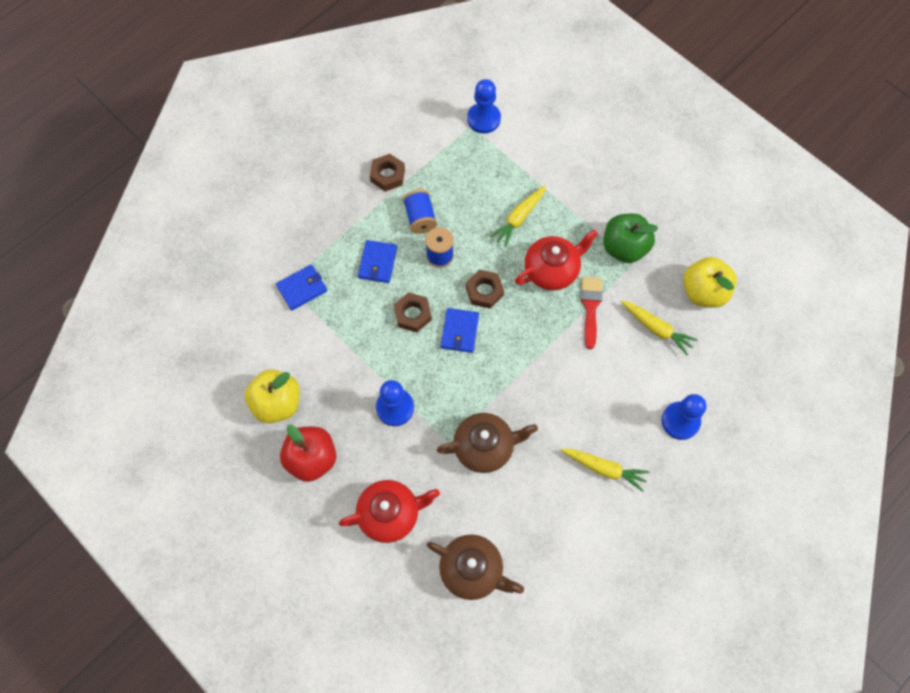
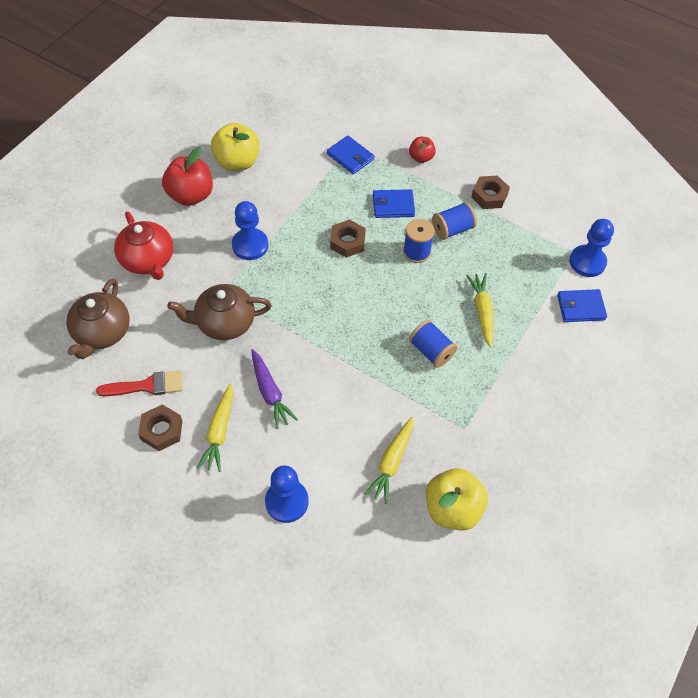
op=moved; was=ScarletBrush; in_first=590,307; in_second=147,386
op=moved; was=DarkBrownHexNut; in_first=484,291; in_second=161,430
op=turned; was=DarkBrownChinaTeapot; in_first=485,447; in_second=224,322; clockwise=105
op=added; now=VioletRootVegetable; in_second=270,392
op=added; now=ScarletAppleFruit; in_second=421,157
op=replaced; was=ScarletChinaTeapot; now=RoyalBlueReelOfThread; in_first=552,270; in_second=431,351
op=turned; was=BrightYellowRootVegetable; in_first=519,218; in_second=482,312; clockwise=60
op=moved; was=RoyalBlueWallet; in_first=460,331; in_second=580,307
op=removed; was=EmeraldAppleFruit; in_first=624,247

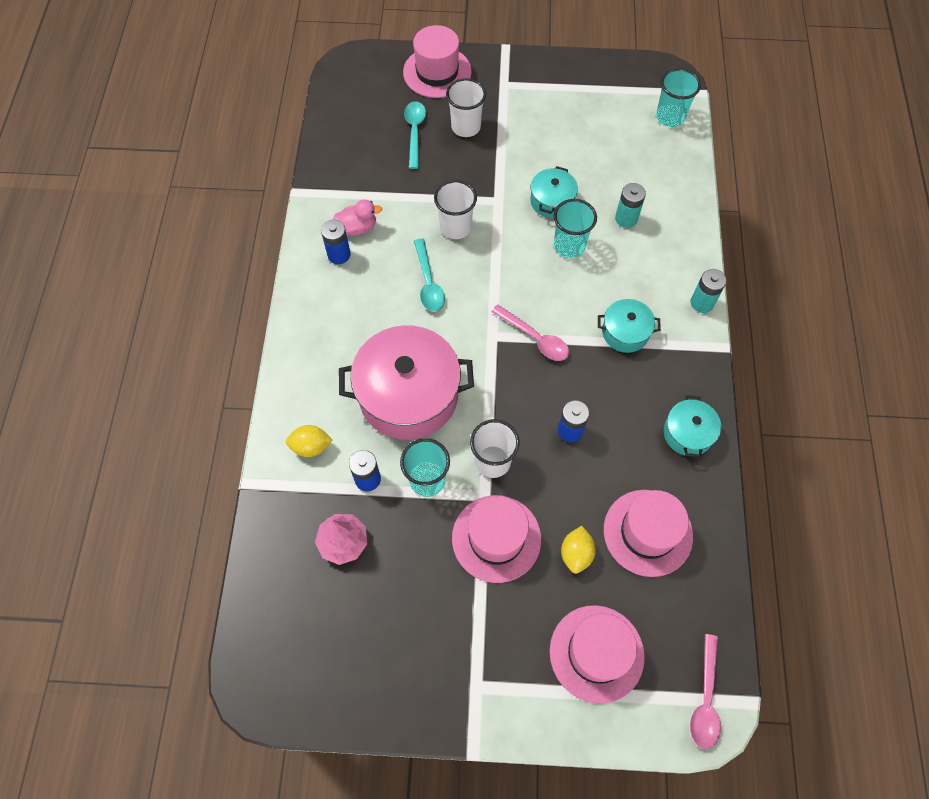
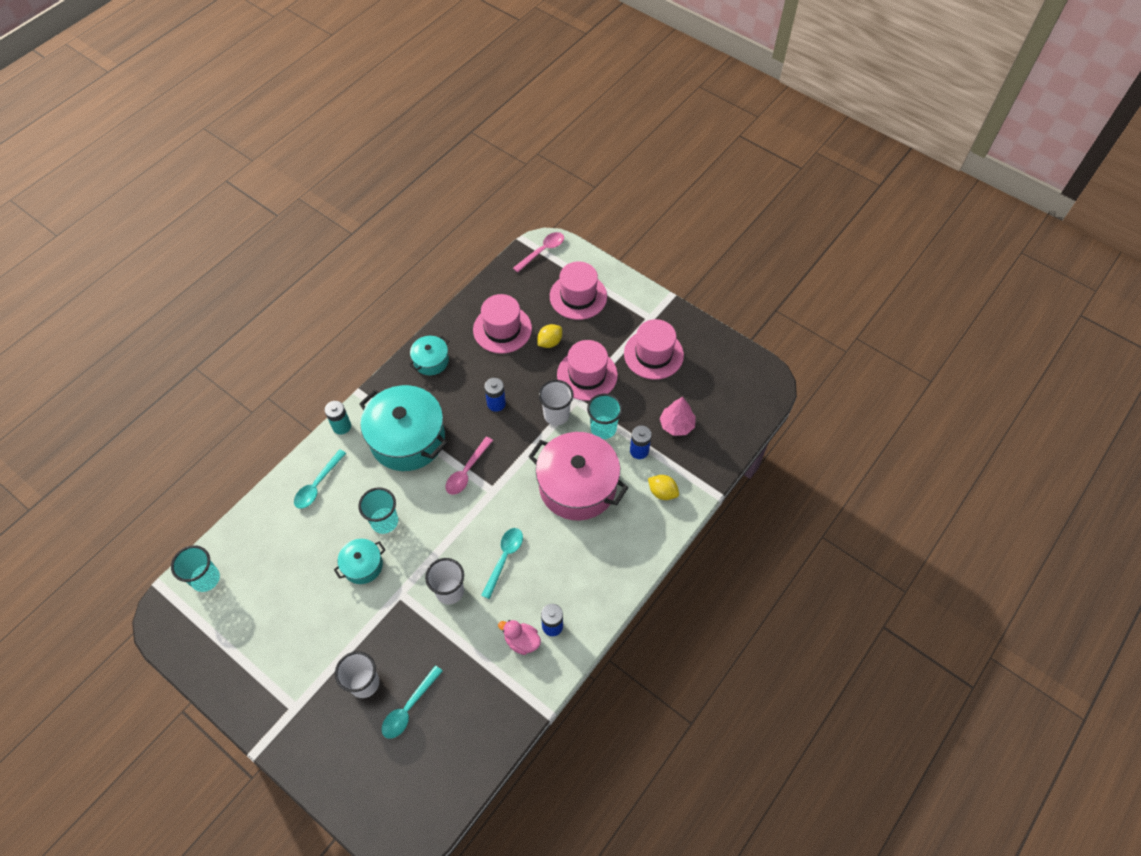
op=added; now=AquaTeaspoon; in_second=317,485
op=resized; was=AquaPot; in_first=625,332; in_second=407,439; ratio=2.03
op=turned; was=RosyTeaspoon; in_first=535,338; in_second=467,471; clockwise=-135
op=moved; was=RosyHat; in_first=437,72; in_second=653,354
op=removed; was=AquaBattery; in_first=626,219

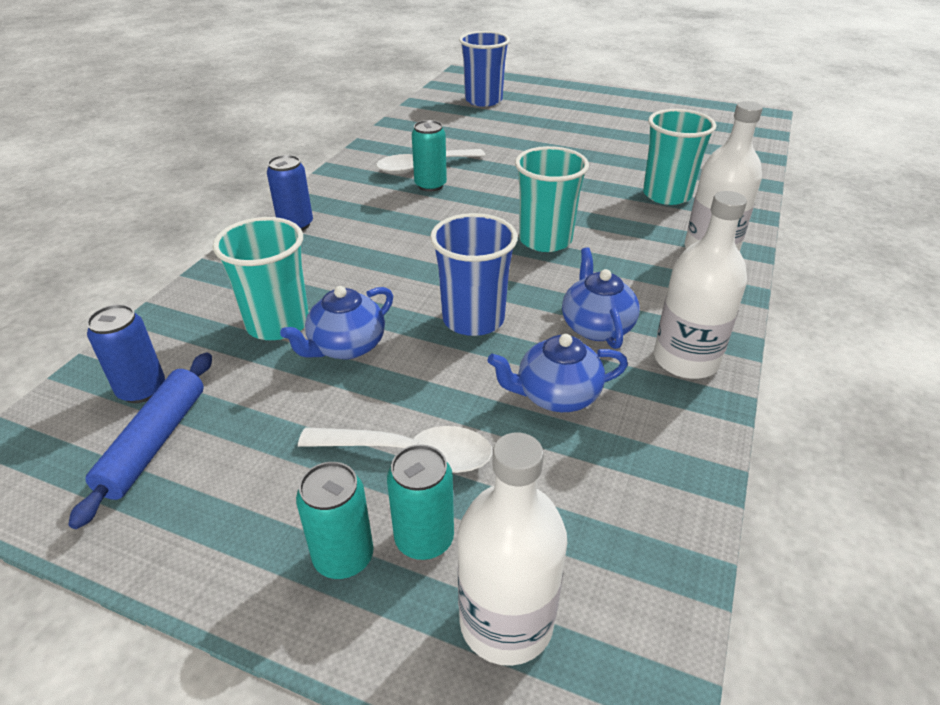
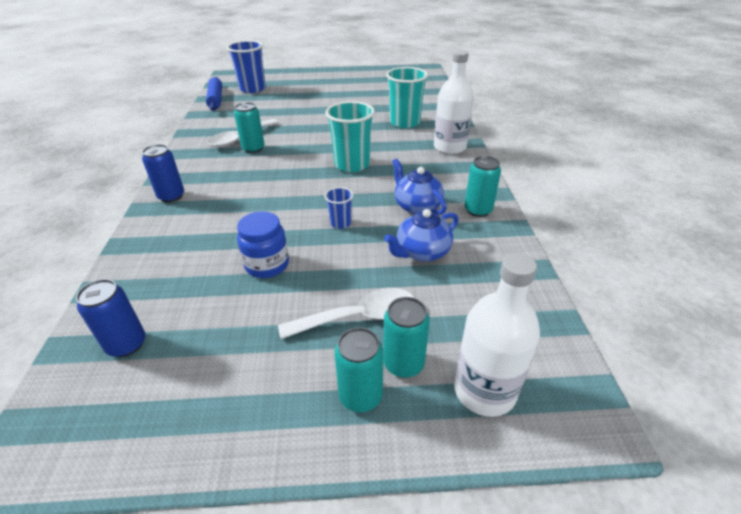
op=moved; was=RoyalBlueDoughRoller; in_first=155,443; in_second=216,99
op=replaced; was=RoyalBlueChinaTeapot; now=RoyalBlueJar; in_first=346,346; in_second=267,265
op=resized; was=RoyalBlueTumbler; in_first=473,319; in_second=340,223; ratio=0.5
op=replaced; was=PureWhiteBottle; now=AquaCan; in_first=686,360; in_second=478,210
op=removed; was=AquaTumbler; in_first=278,323

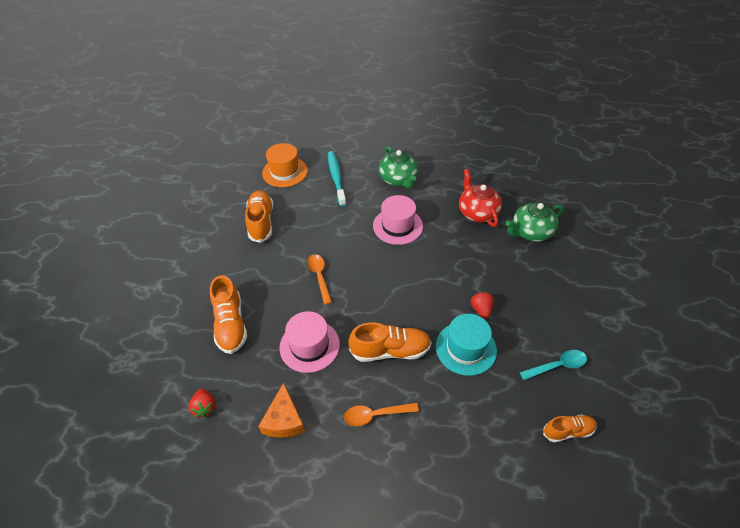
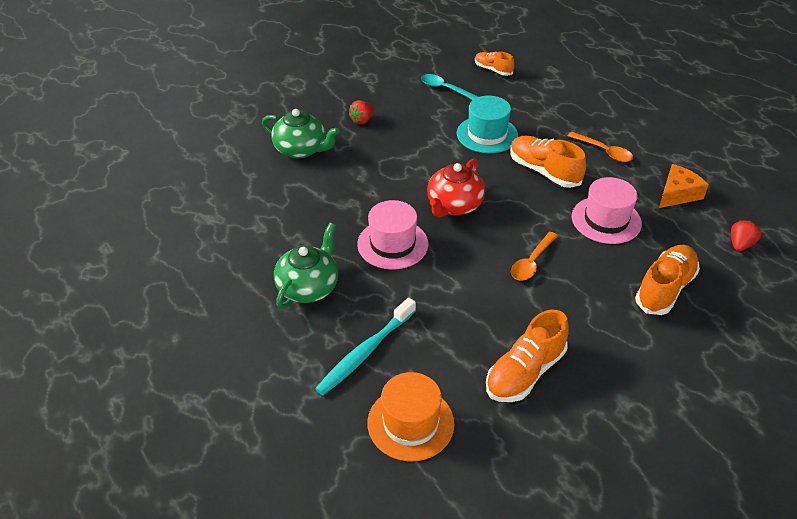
op=moved; was=ScarletToyStrawberry; in_first=481,309; in_second=362,120
op=moved; was=ScarletChinaTeapot; in_first=477,212; in_second=454,205

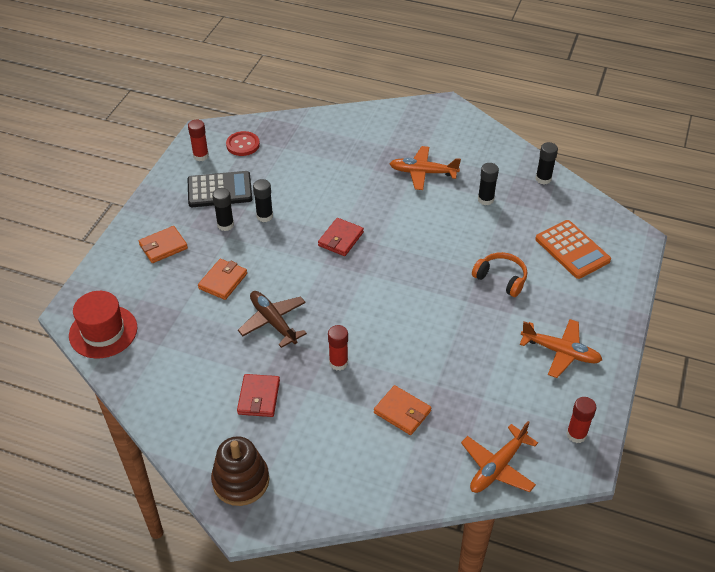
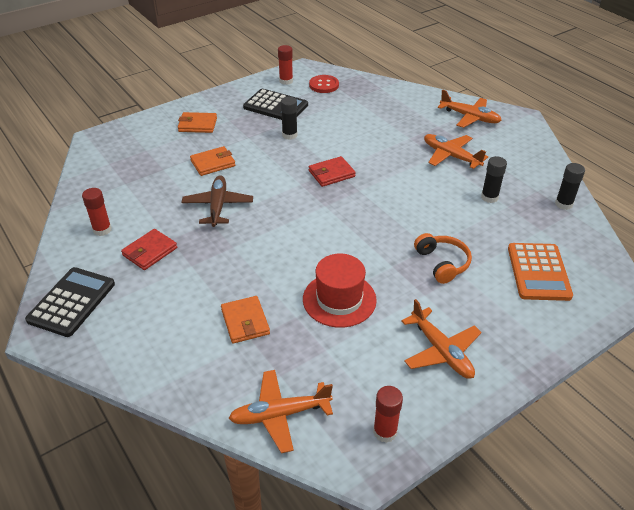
op=replaced; was=DarkBrownRingStacker; now=EbonyPocketCalculator; in_first=241,481; in_second=72,302
op=moved; was=ScarletGlue; in_first=338,363; in_second=102,230
op=moved; was=ScarletHat; in_first=103,331; in_second=339,299
op=added; now=OrangeColouredToyPlane; in_second=470,117
op=removed; was=EbonyGlue; in_first=225,225

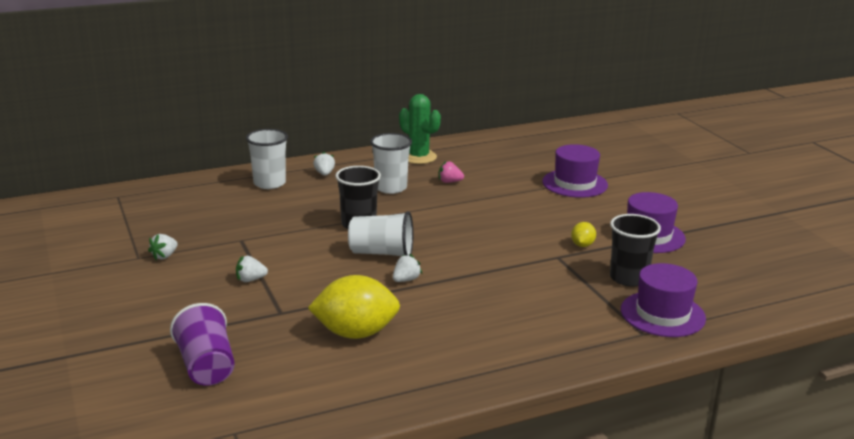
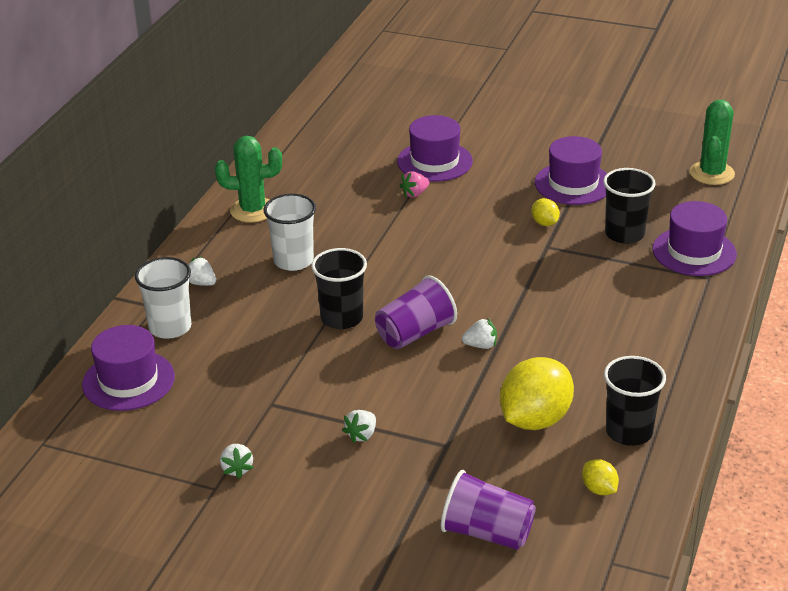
op=added; now=VioletHat; in_second=128,380
op=recoloured; was=PureWhiteTumbler; now=VioletTumbler; in_first=382,253; in_second=415,333
op=moved; was=RosyToyStrawberry; in_first=449,182; in_second=415,194
op=turned; was=PureWhiteToyStrawberry; in_first=406,280; in_second=481,345; clockwise=90
op=added; now=BrightYellowToyLemon; in_second=599,489
op=added; now=EbonyTumbler; in_second=629,432
op=added; now=EmeraldCactus; in_second=712,173

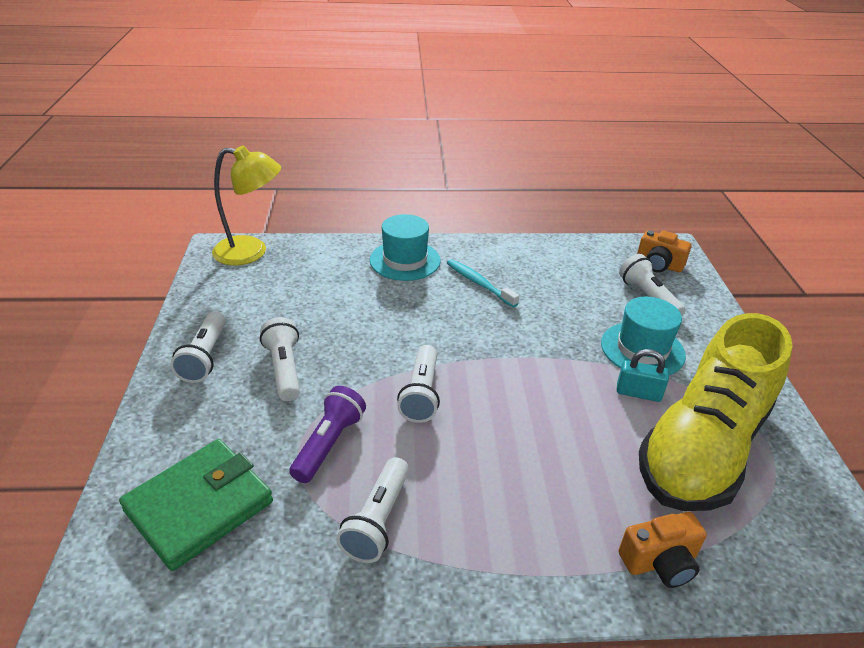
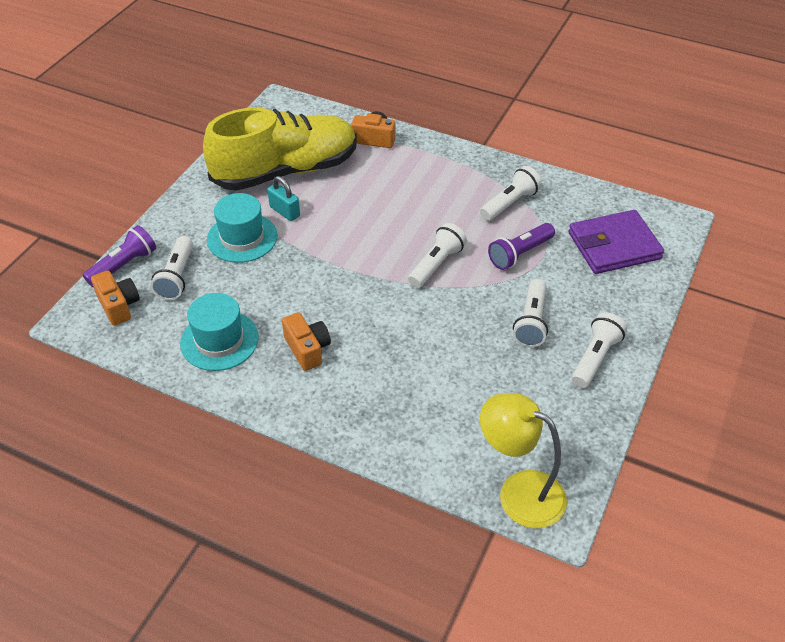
op=added; now=VioletPocketTorch; in_second=124,265
op=moved; was=AquaHat; in_first=405,260; in_second=219,340
op=replaced; was=AquaToothBrush; now=OrangeColouredCompactCamera; in_first=479,283; in_second=307,349
op=recoloured; was=EmeraldWallet; now=VioletWallet; in_first=199,506; in_second=614,246

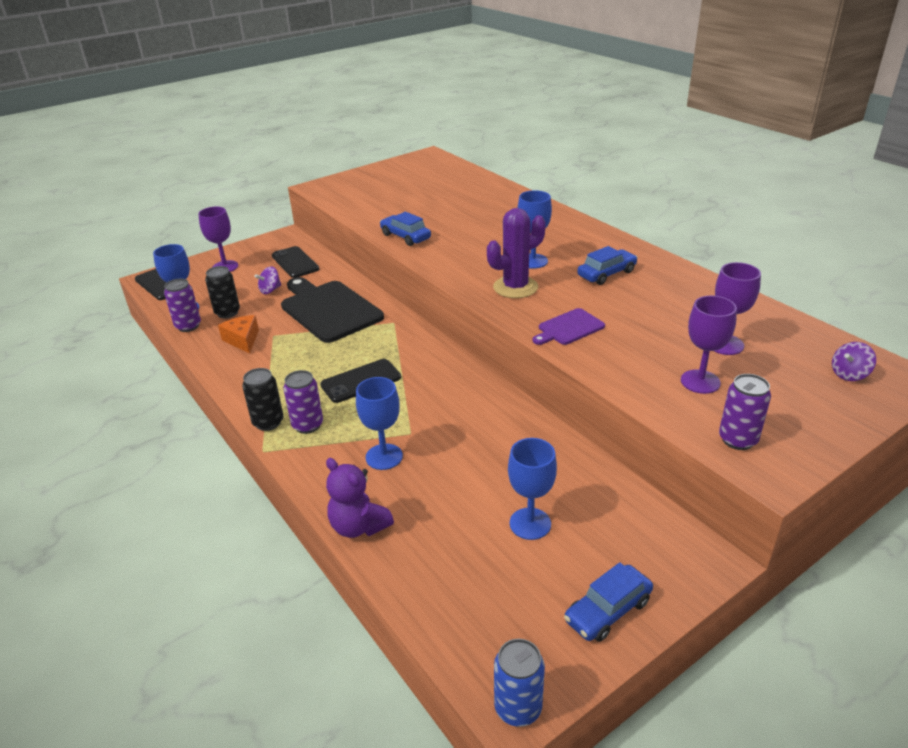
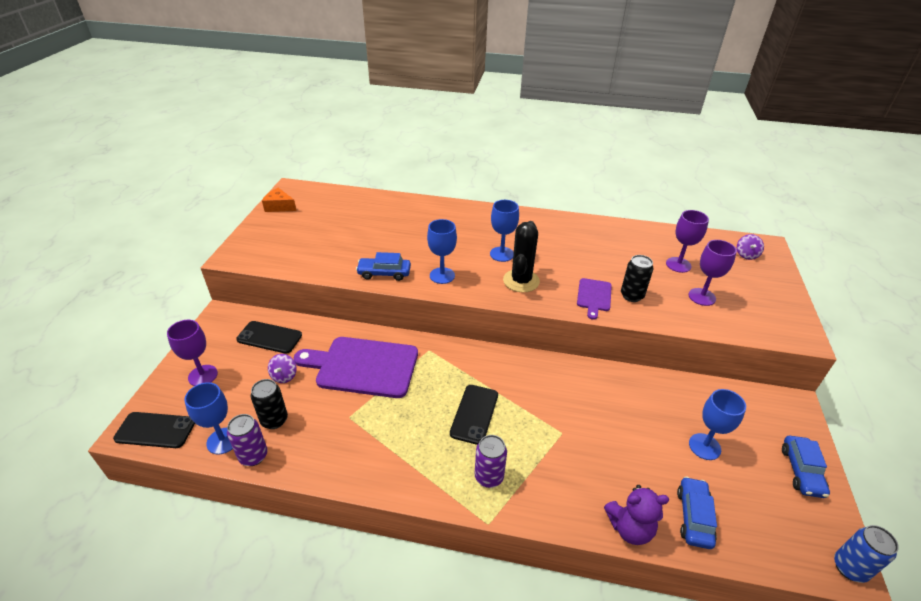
op=moved; was=OrangeColouredPieceOfCheese; in_first=243,340; in_second=279,206
op=recoloured; was=EbonyChoppingBoard; now=VioletChoppingBoard; in_first=329,309; in_second=363,366
op=moved; was=RoyalBlueWineGlass; in_first=384,457; in_second=442,275
op=recoloured; was=VioletCactus; now=EbonyCactus; in_first=515,287; in_second=521,281
op=moved; was=EbonyCan; in_first=268,422; in_second=632,296
op=moved; was=RoyalBlueCar; in_first=606,274; in_second=694,517
op=removed; was=VioletCan; in_first=737,440

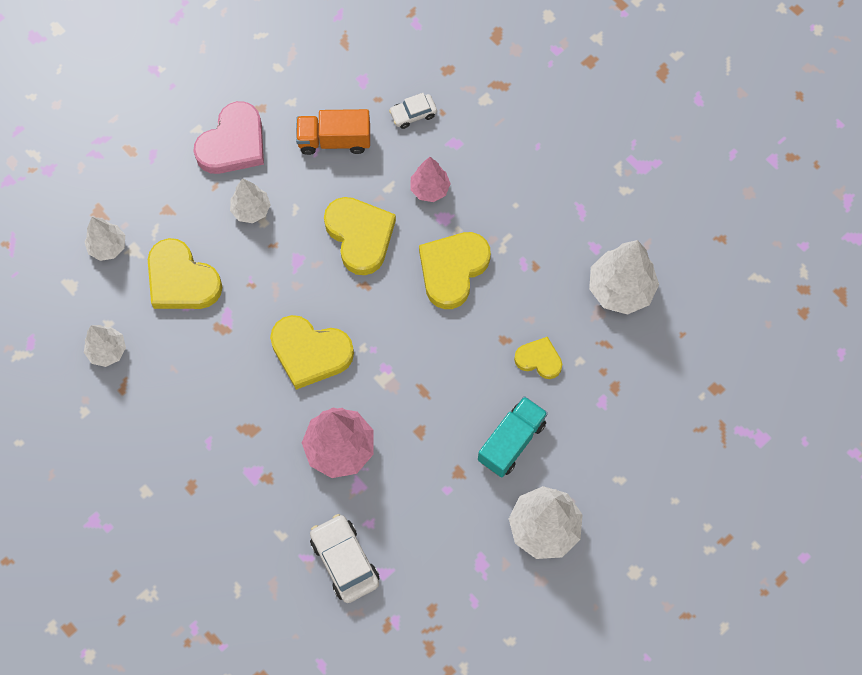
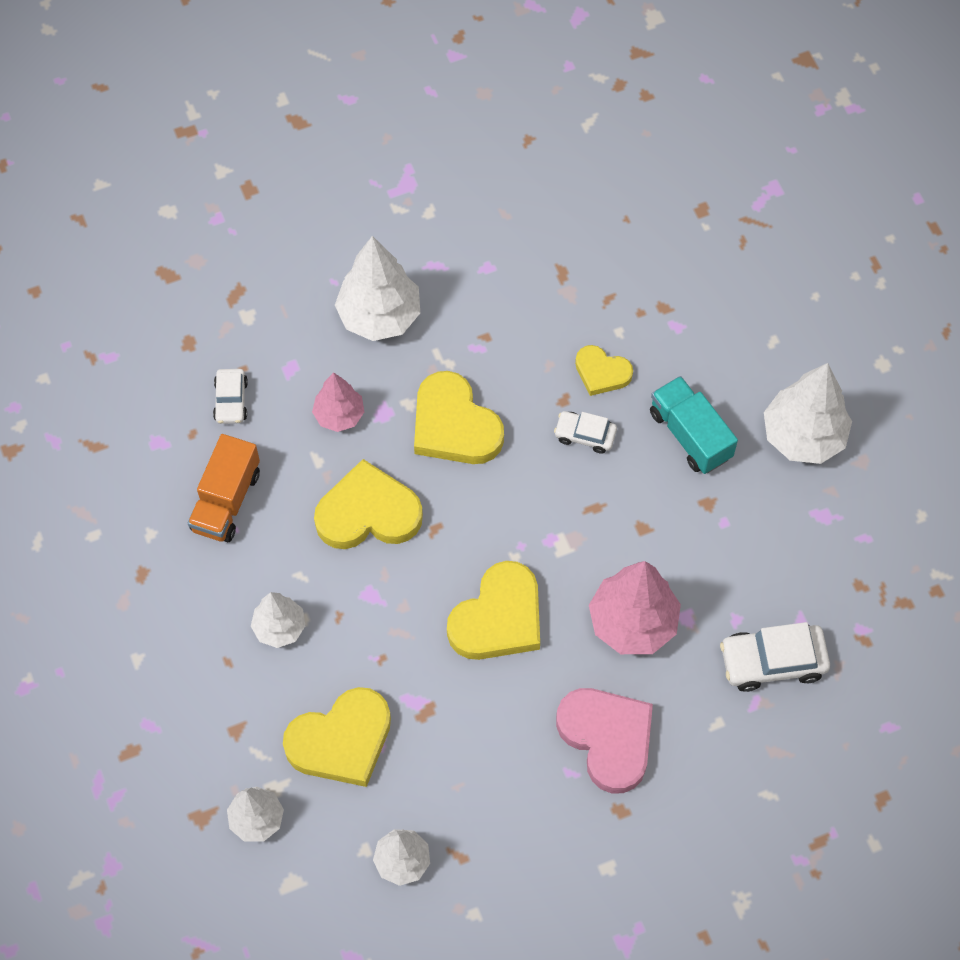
op=moved; was=PureWhiteTree; in_first=620,289; in_second=379,316
op=added; now=PureWhiteCar; in_second=585,435
op=moved; was=RosyHeartShape; in_first=233,143; in_second=607,738
op=turned; was=BrightYellowHeartShape; in_first=539,359; in_second=602,372; clockwise=-105

